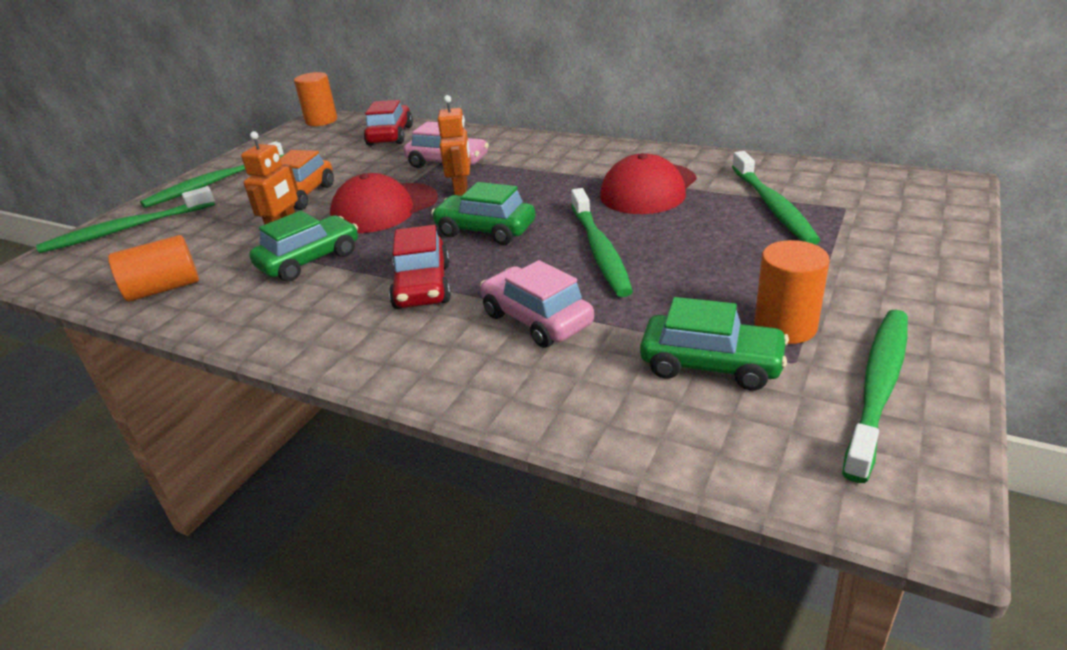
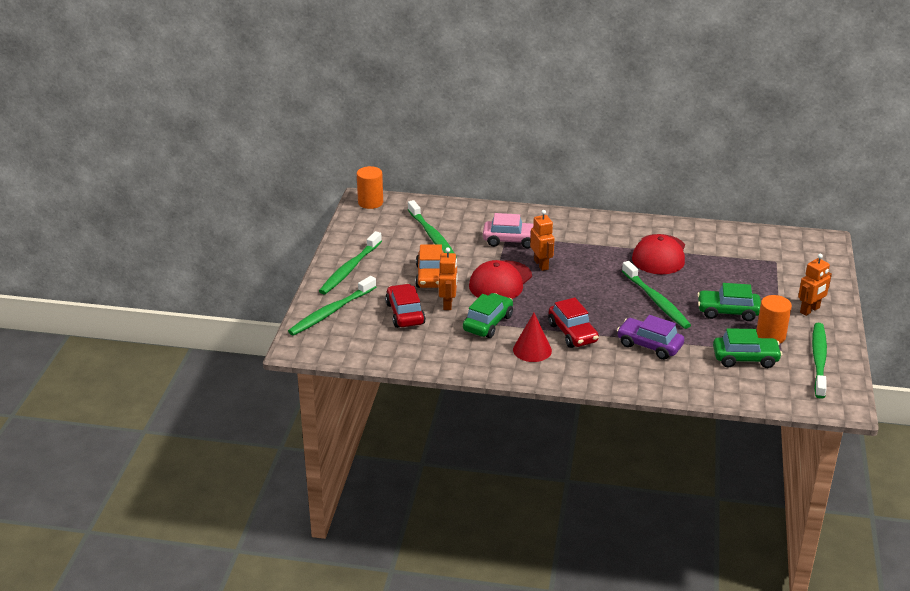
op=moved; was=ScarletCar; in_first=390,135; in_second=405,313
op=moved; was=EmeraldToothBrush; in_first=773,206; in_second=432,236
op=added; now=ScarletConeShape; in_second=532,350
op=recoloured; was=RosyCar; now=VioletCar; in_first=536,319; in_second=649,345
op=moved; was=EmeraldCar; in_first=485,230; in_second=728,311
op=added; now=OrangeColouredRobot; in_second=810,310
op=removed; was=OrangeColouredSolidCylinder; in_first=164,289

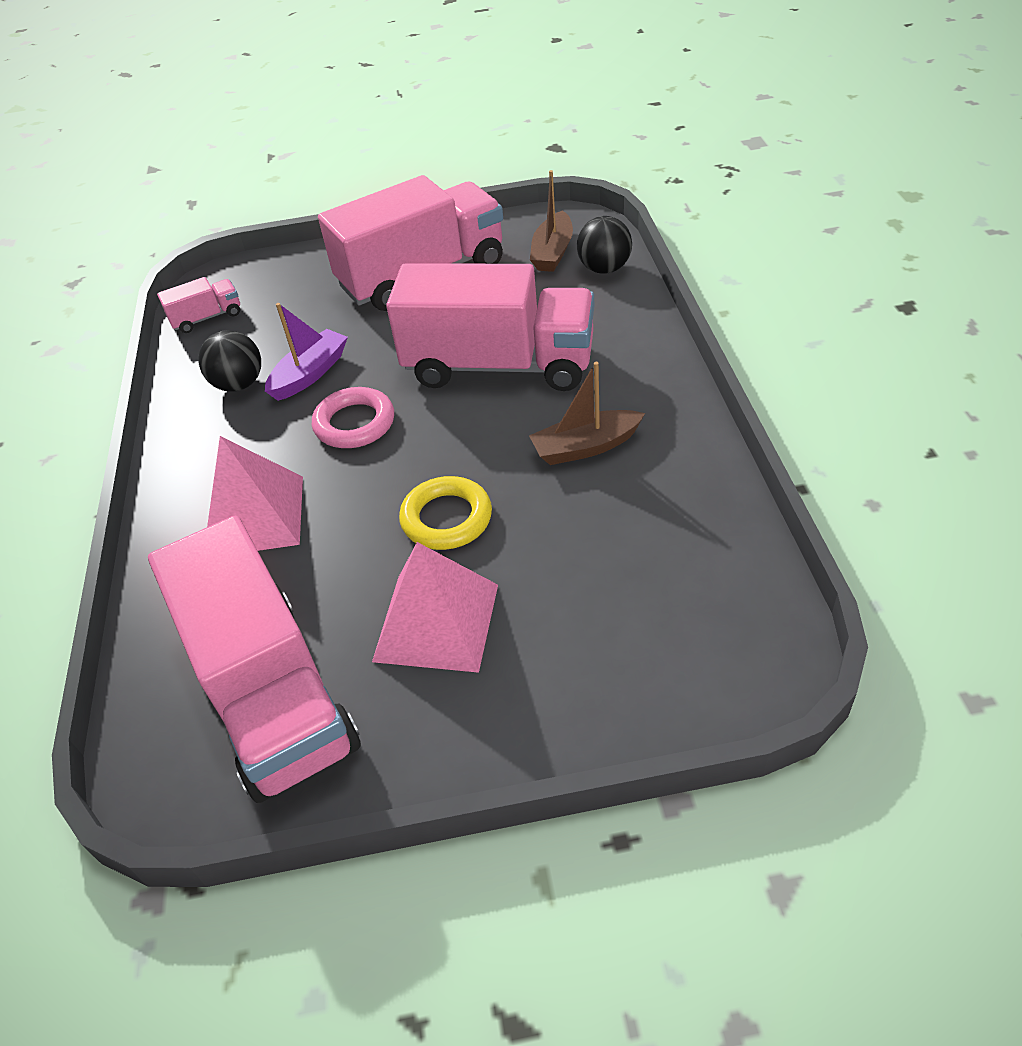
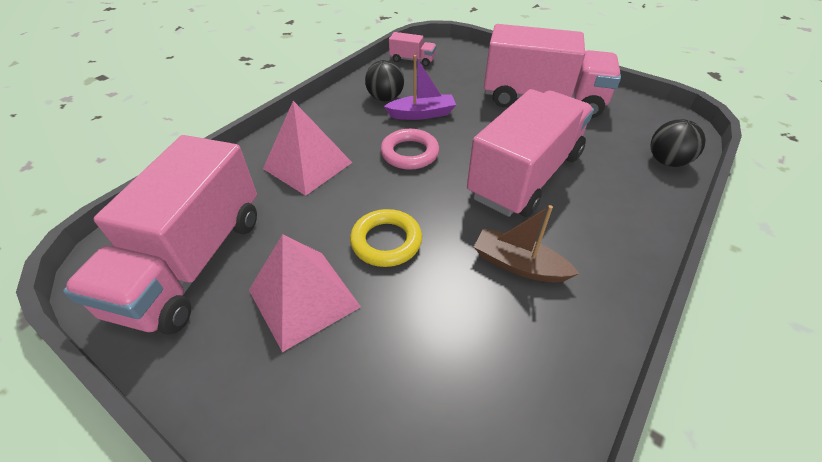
op=turned; was=RosyToyTruck; in_first=499,365; in_second=525,176; clockwise=-105
op=removed; was=DarkBrownBoat; in_first=552,252

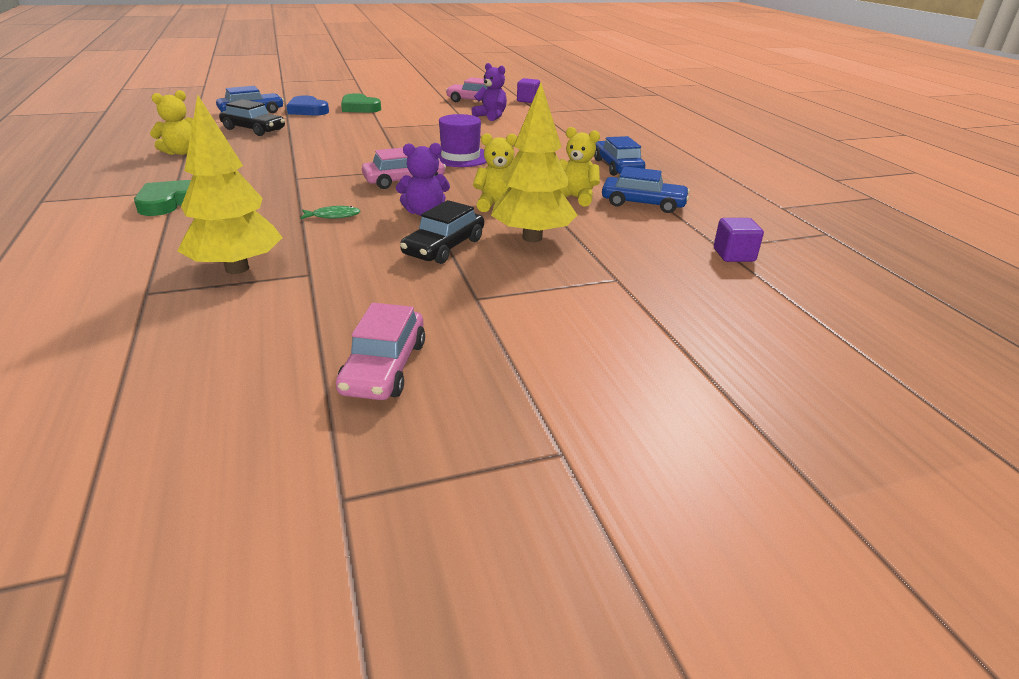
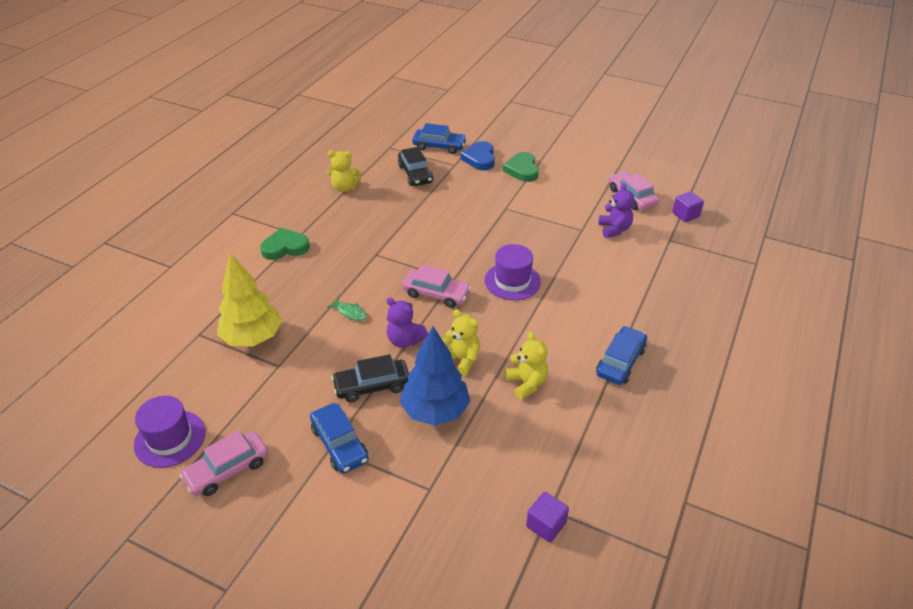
op=added; now=VioletHat; in_second=170,438
op=moved; was=RoyalBlueCar; in_first=643,203; in_second=339,444
op=recoloured; was=BrightYellowTree; now=RoyalBlueTree; in_first=532,237; in_second=435,411

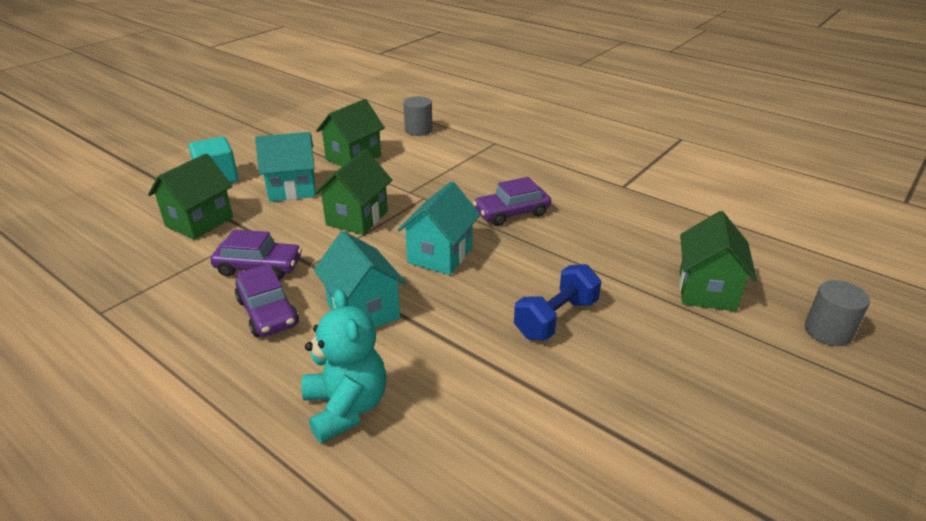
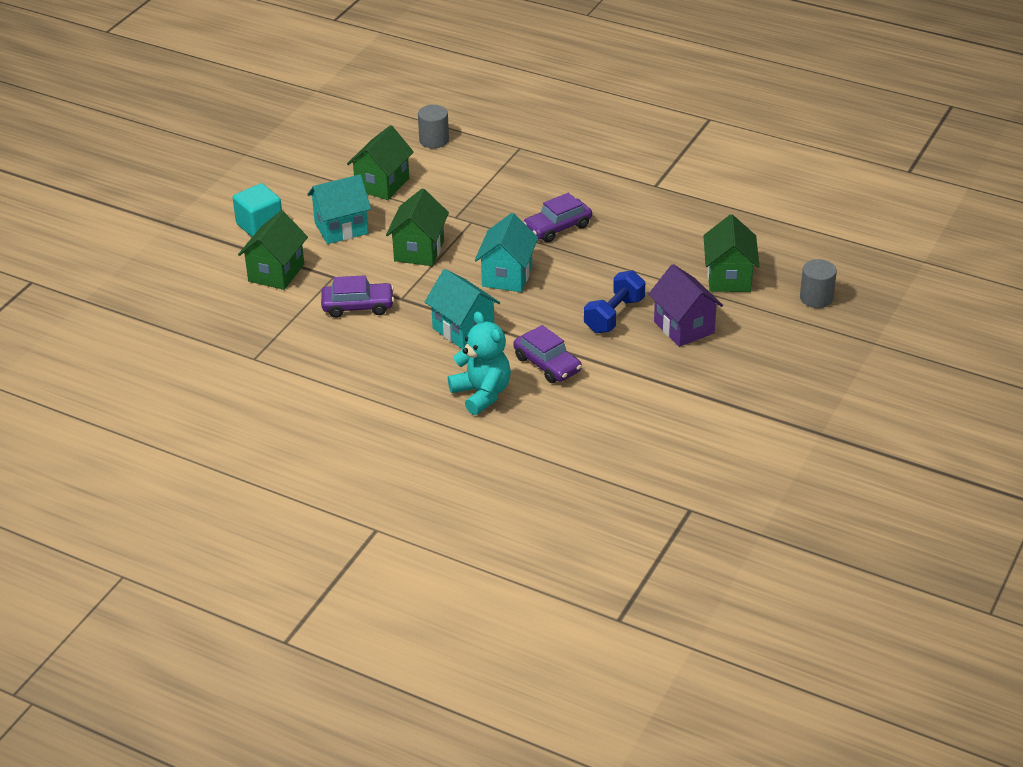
op=moved; was=VioletCar; in_first=268,312; in_second=547,364
op=added; now=VioletHouse; in_second=684,327

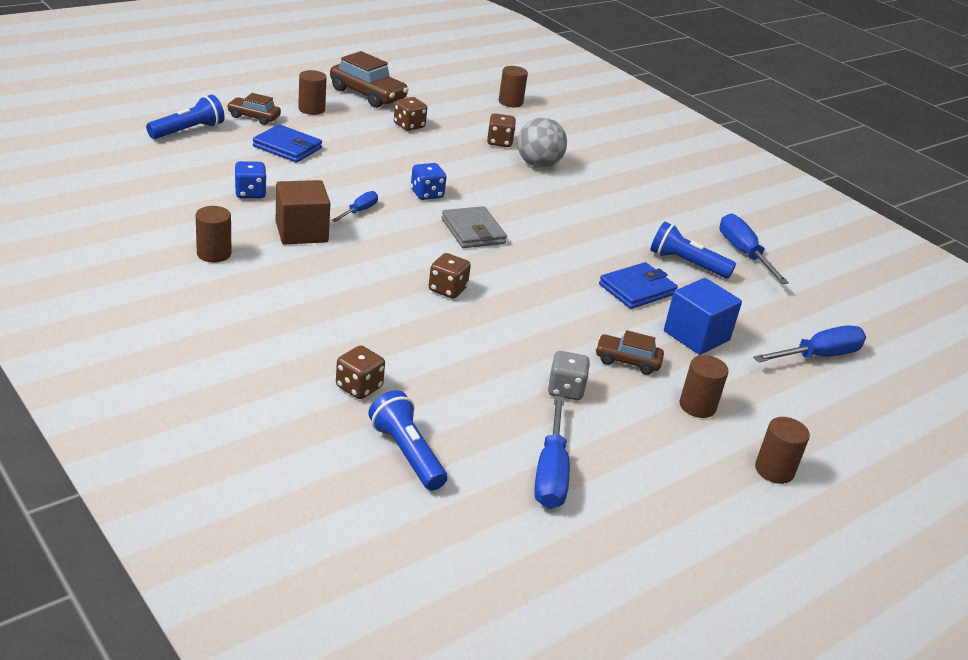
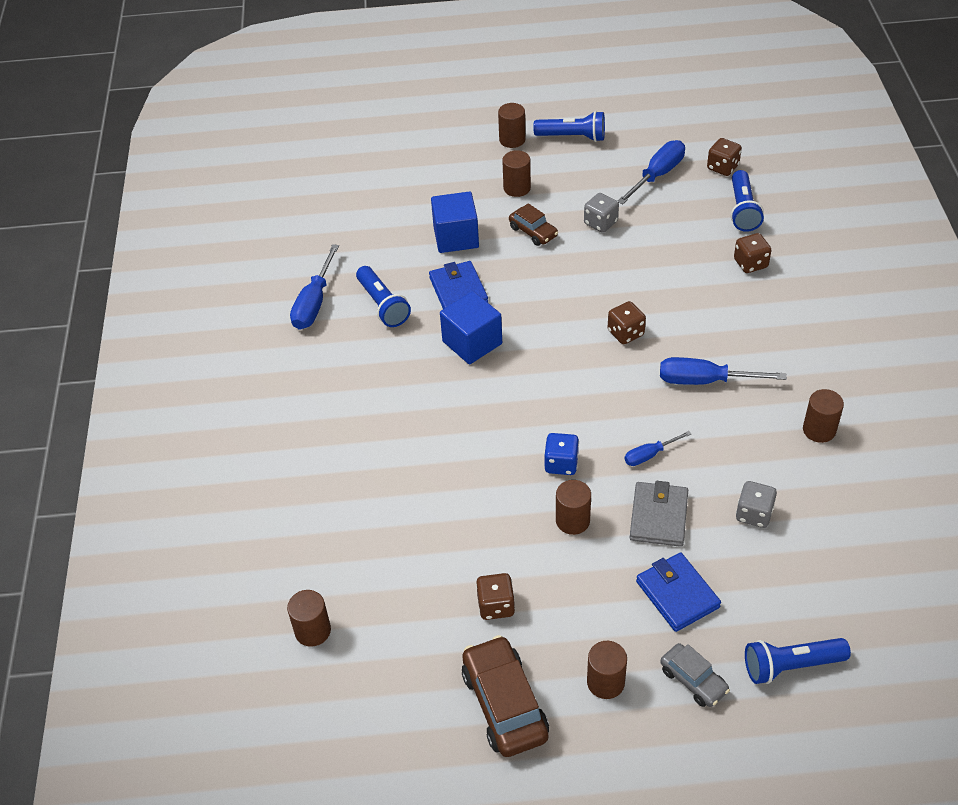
op=turned; was=RoyalBlueWallet; in_first=637,289; in_second=458,290; clockwise=75
op=added; now=RoyalBlueSolidCube; in_second=472,342
op=added; now=RoyalBluePocketTorch; in_second=572,137
op=added; now=DarkBrownSolidCylinder; in_second=572,520
op=moved; was=GreyWallet; in_first=473,231; in_second=658,517
op=moved; was=RoyalBlueScrewdriver; in_first=818,356; in_second=705,381
op=recoloured; was=DarkBrownCar; now=GreyCar; in_first=254,117; in_second=693,680
op=moved; was=DarkBrownDie; in_first=499,142; in_second=722,167
op=recoloured; was=RoyalBlueDie; now=GreyDie; in_first=250,193; in_second=754,514
op=removed; was=DarkBrownSolidCube; in_first=301,232
op=removed; was=GreySphere; in_first=538,165

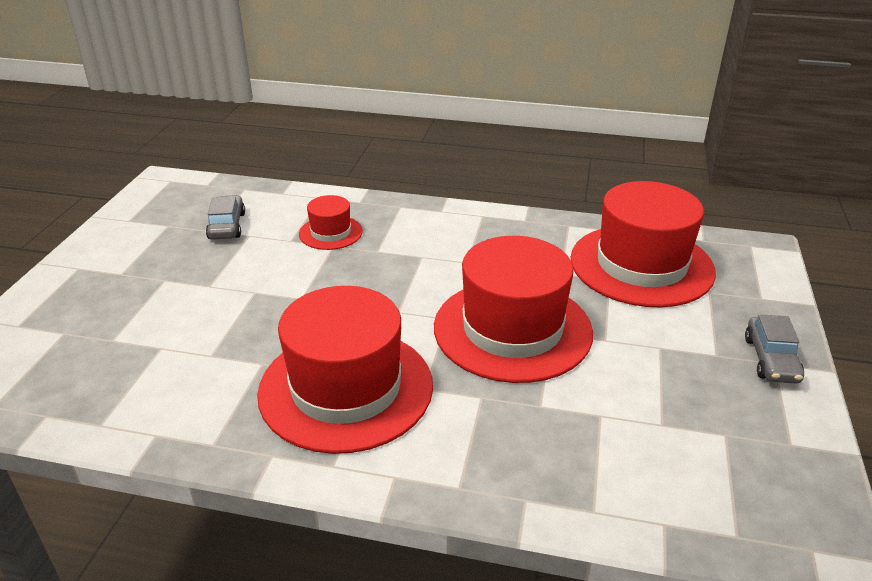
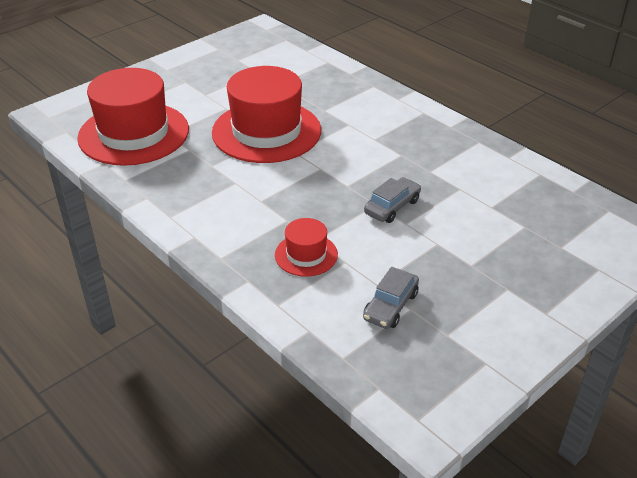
op=moved; was=GreyCar; in_first=771,359; in_second=392,207
op=removed; was=ScarletHat; in_first=346,388

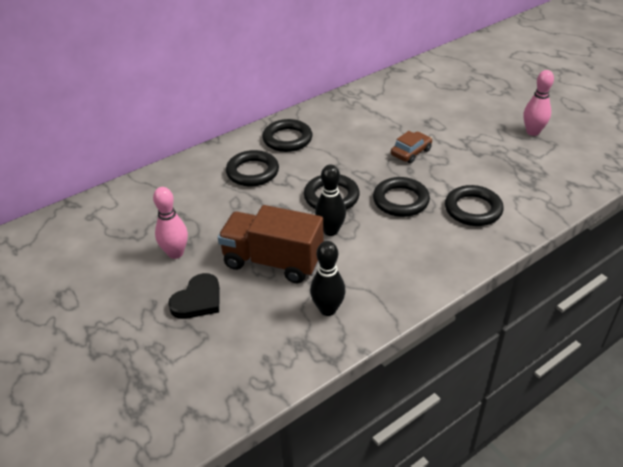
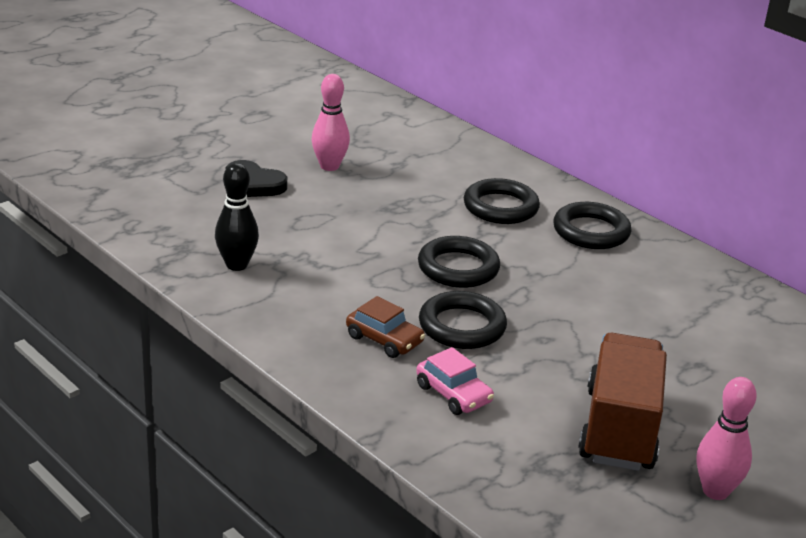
op=moved; was=DarkBrownCar; in_first=411,152; in_second=384,339
op=replaced; was=EbonyHoop; now=RosyCar; in_first=473,209; in_second=453,394
op=moved; was=DarkBrownToyTruck; in_first=273,261; in_second=619,429
op=removed; was=EbonySkittle; in_first=330,231

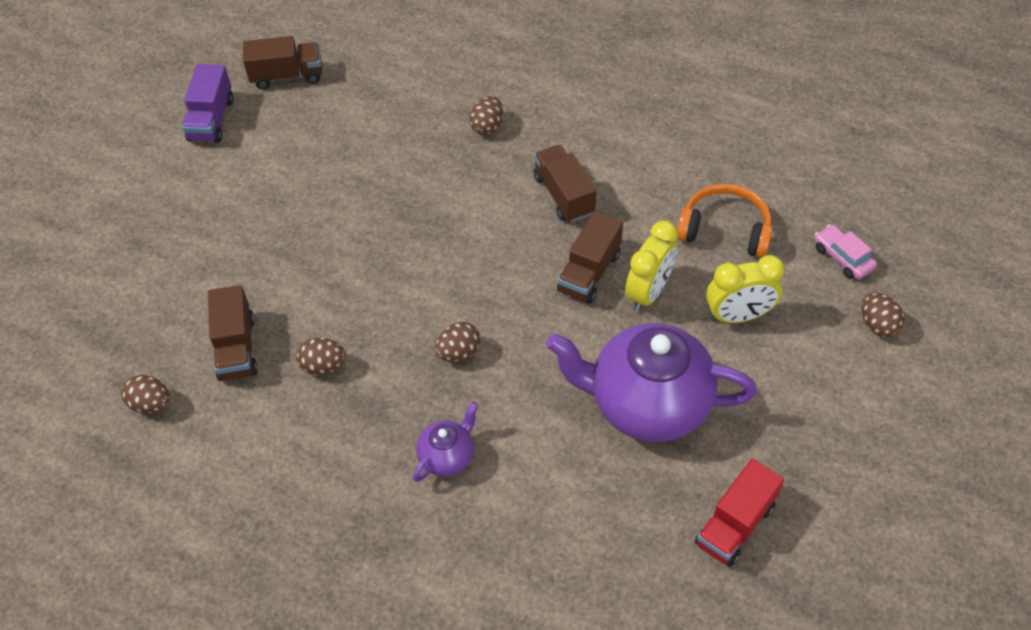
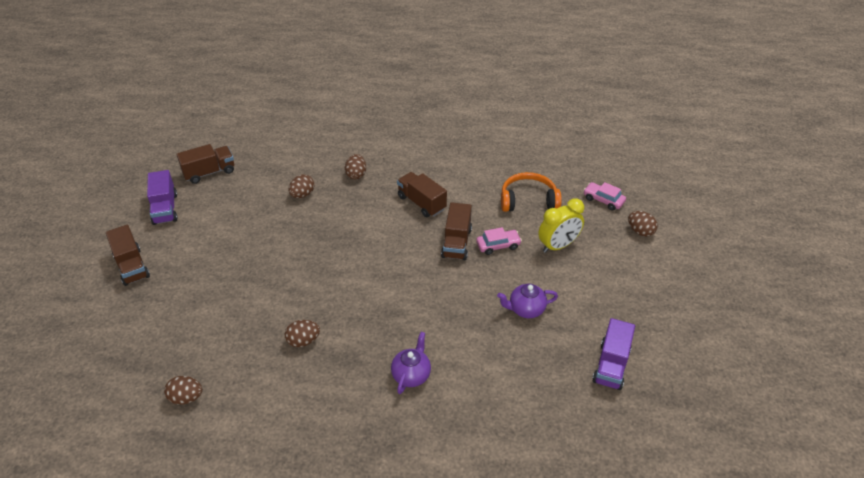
op=moved; was=DarkBrownToyTruck; in_first=236,348; in_second=132,266
op=moved; was=DarkBrownToyEgg; in_first=458,352; in_second=302,195
op=replaced; was=BrightYellowBedsideClock; now=RosyCar; in_first=648,292; in_second=498,245
op=resized; was=VioletChinaTeapot; in_first=646,404; in_second=526,309; ratio=0.46
op=recoloured; was=ScarletToyTruck; now=VioletToyTruck; in_first=735,524; in_second=611,365

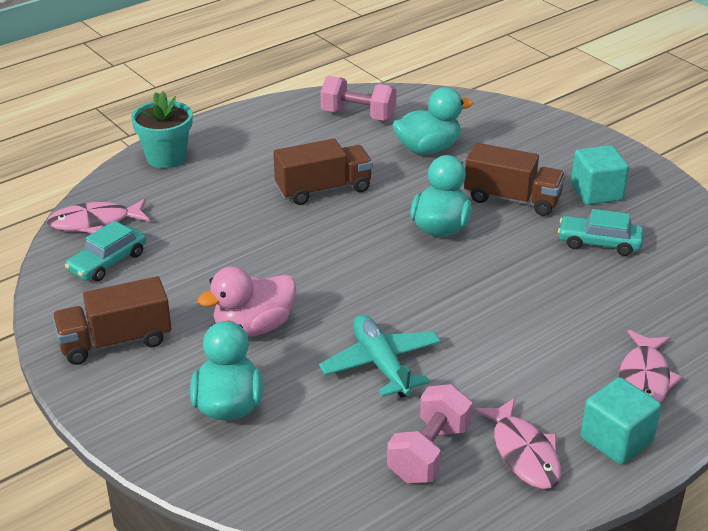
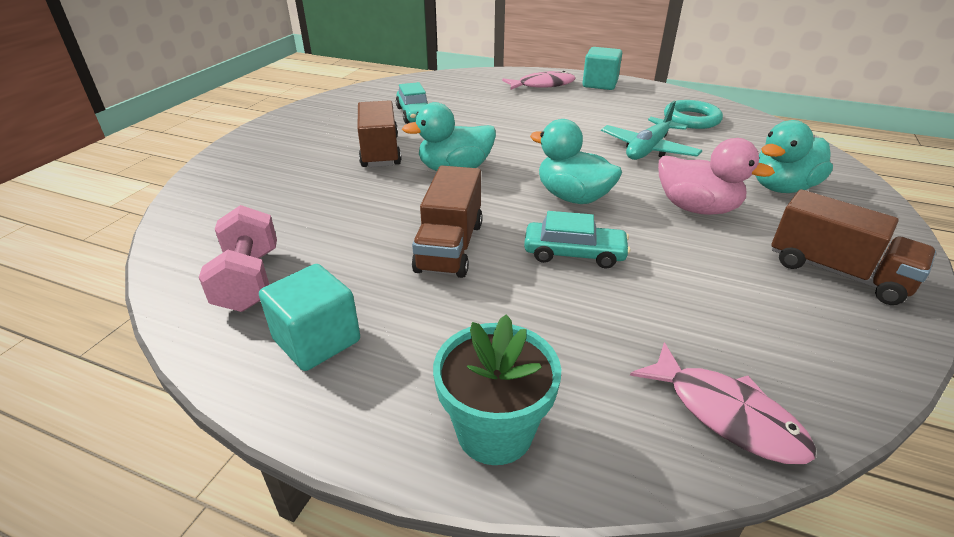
op=moved; was=AquaSolidCube; in_first=596,192; in_second=317,340
op=turned; was=DarkBrownToyTruck; in_first=323,189; in_second=450,246; clockwise=-120
op=moved; was=AquaCar; in_first=107,262; in_second=574,253
op=moved; was=AquaDuck; in_first=428,149; in_second=573,197
op=replaced; was=RosyHandWeight; now=AquaHoop; in_first=429,453; in_second=691,119
op=removed; was=RosyToyFish; in_first=523,453

